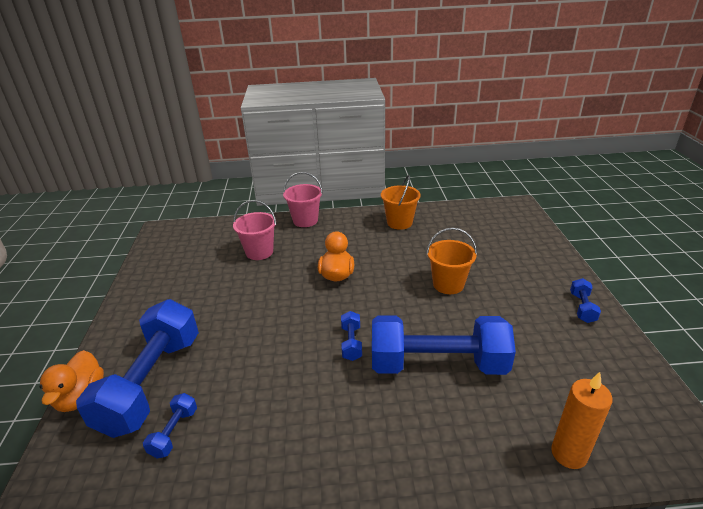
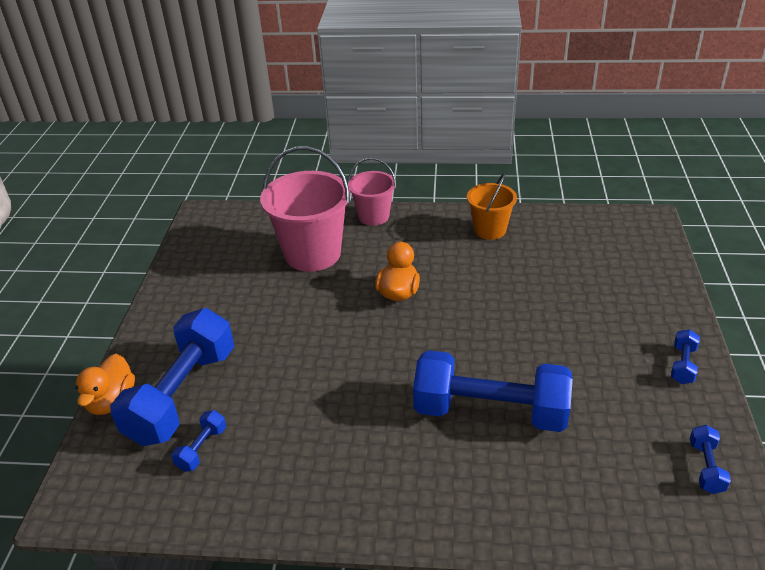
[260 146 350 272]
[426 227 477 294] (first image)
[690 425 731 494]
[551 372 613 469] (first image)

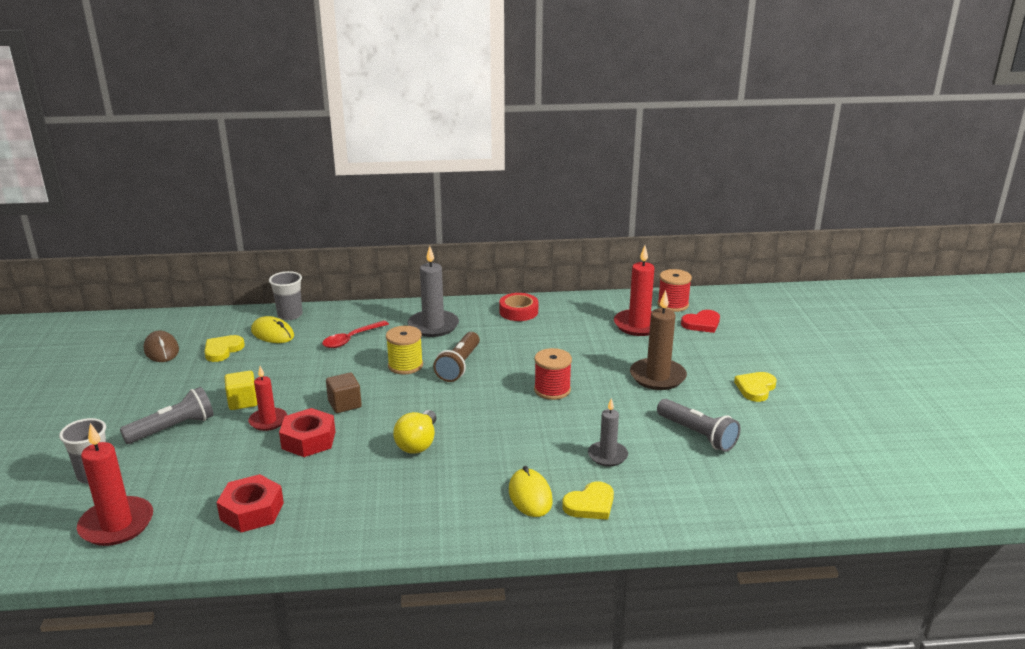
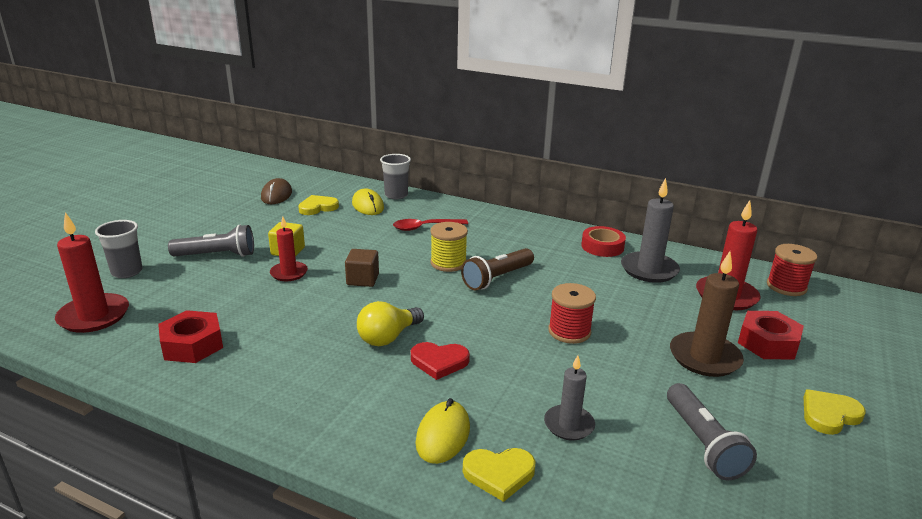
[621 178 680 283]
[411 342 470 380]
[738 311 804 360]

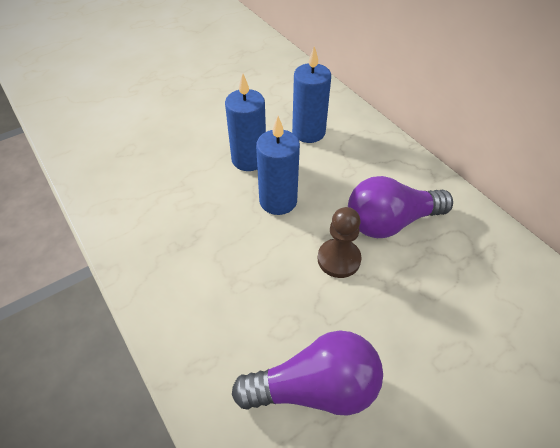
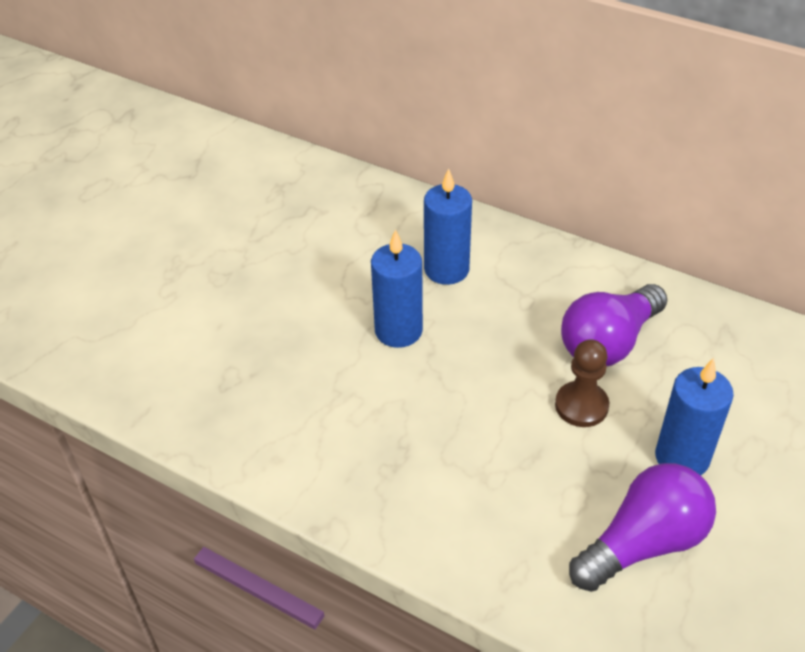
[655 358 734 475]

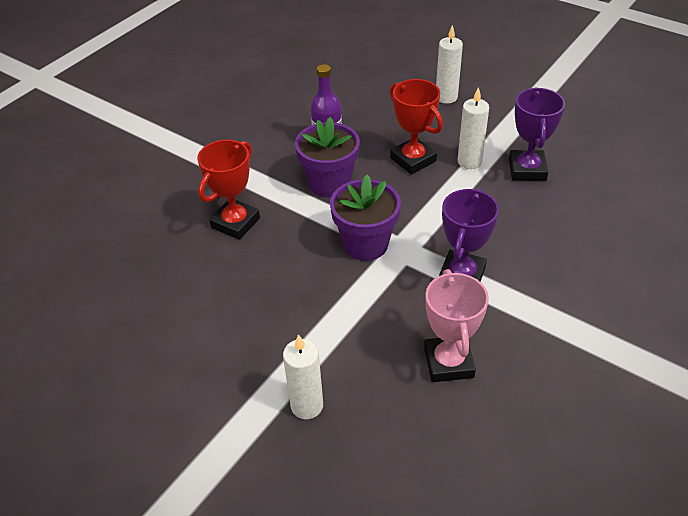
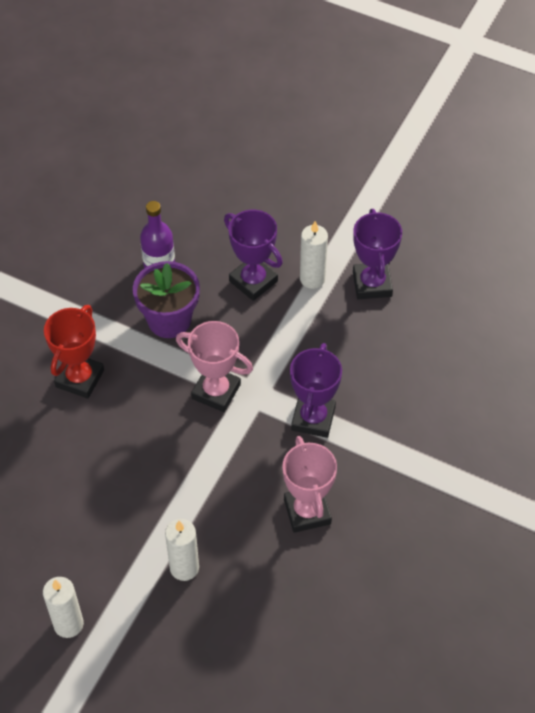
[43 577 84 638]
[224 210 283 301]
[176 321 253 412]

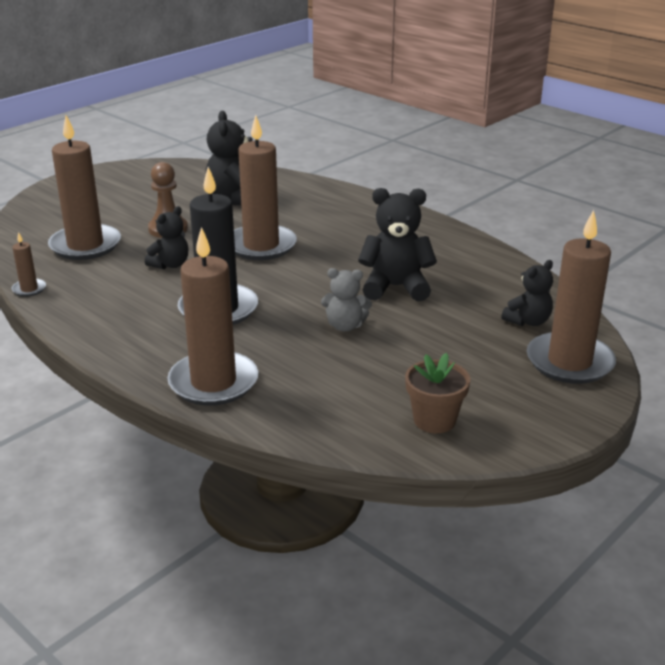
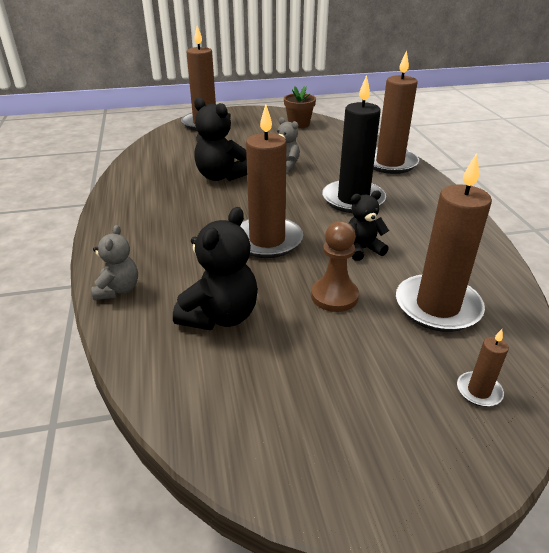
[457 329 509 407]
[501 260 553 326] (first image)
[92 225 138 300]

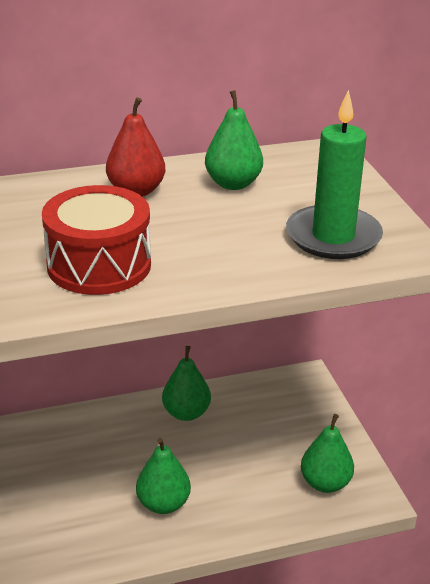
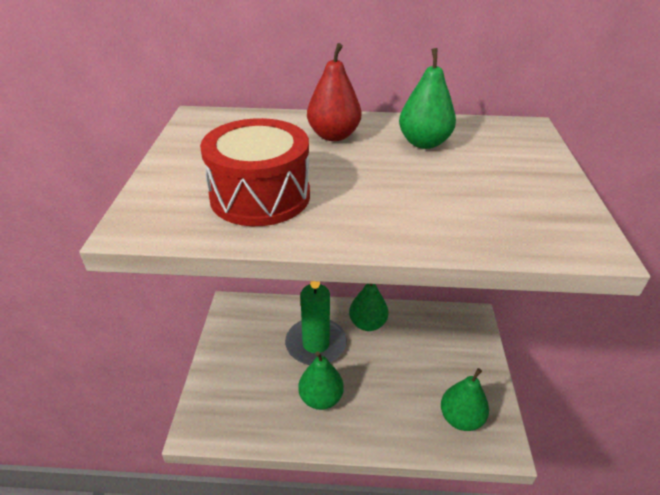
[285 281 347 365]

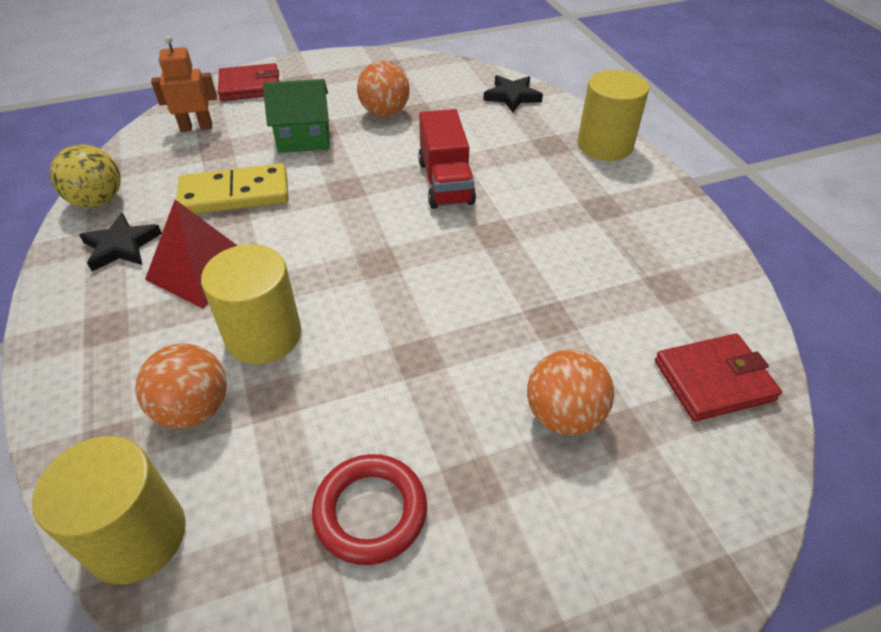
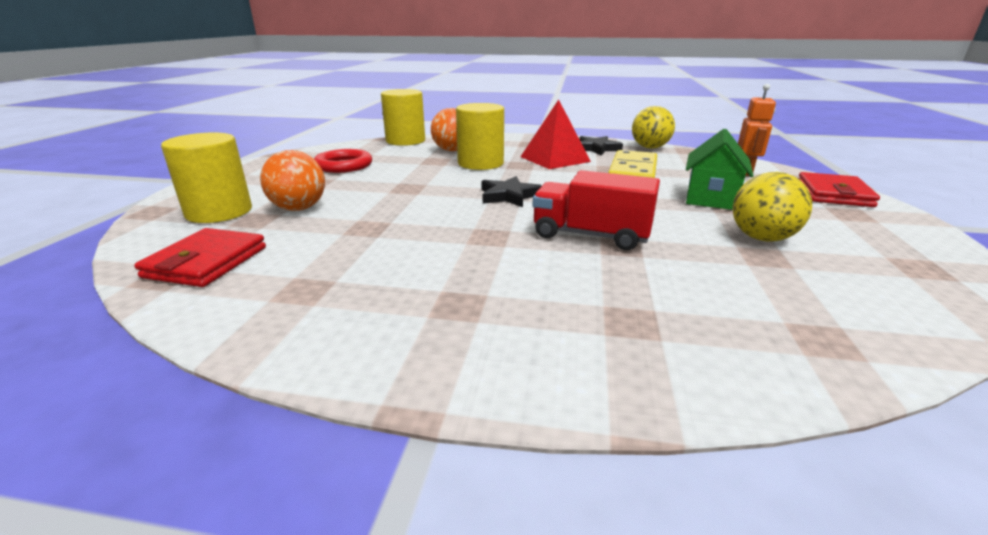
[733 172 812 242]
[161 133 252 223]
[481 176 542 207]

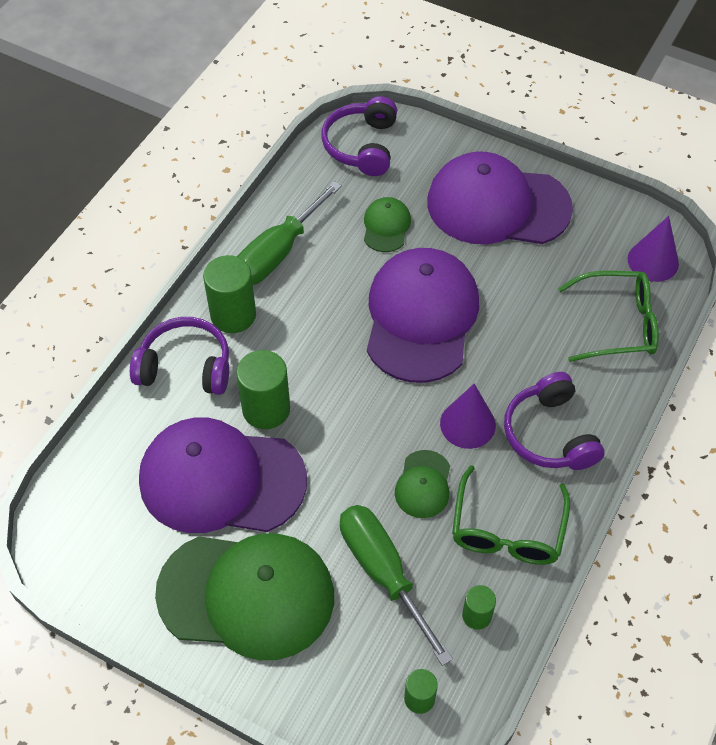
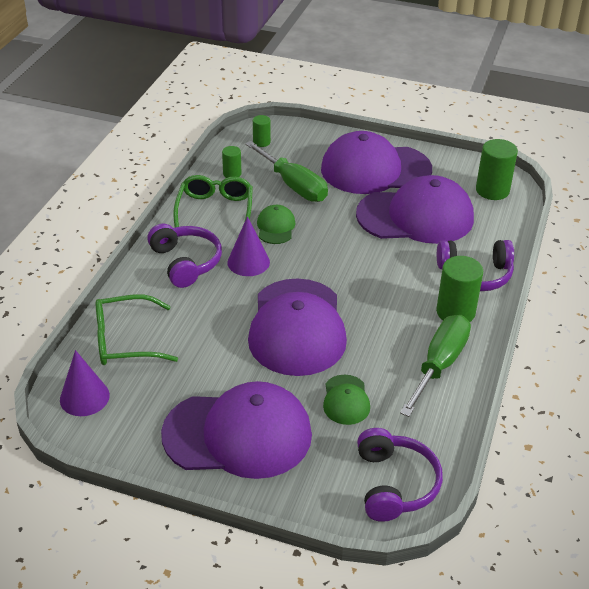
[476 139 518 200]
[321 131 432 194]

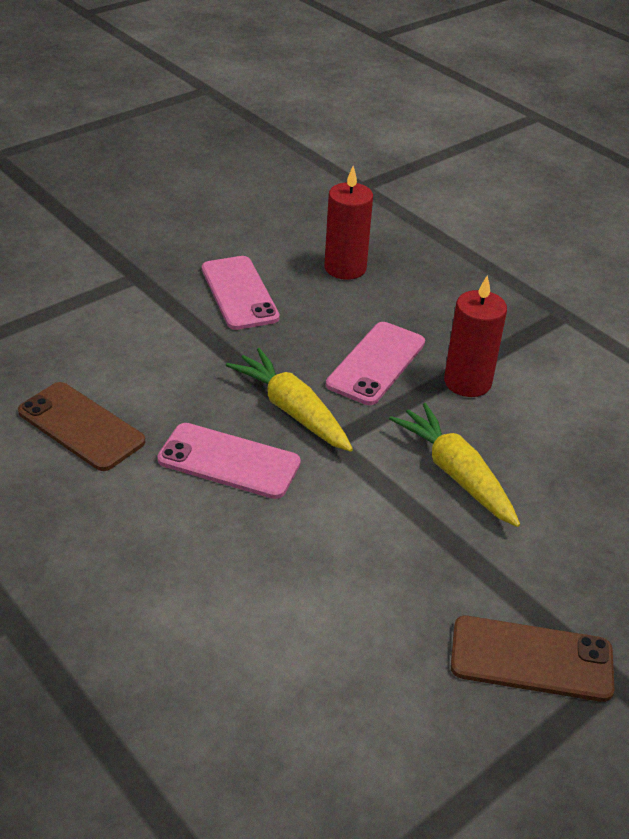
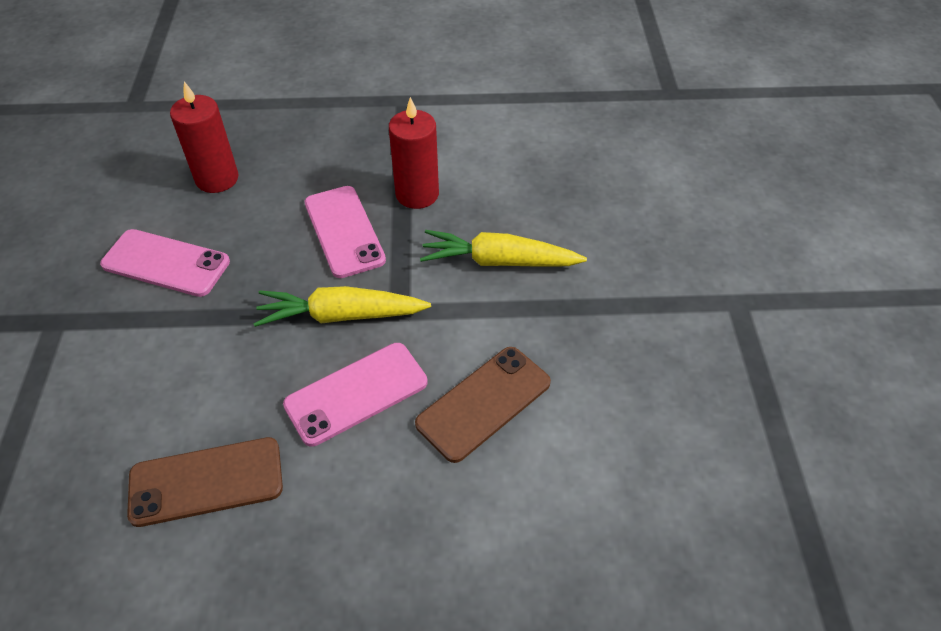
[415 347 551 463]

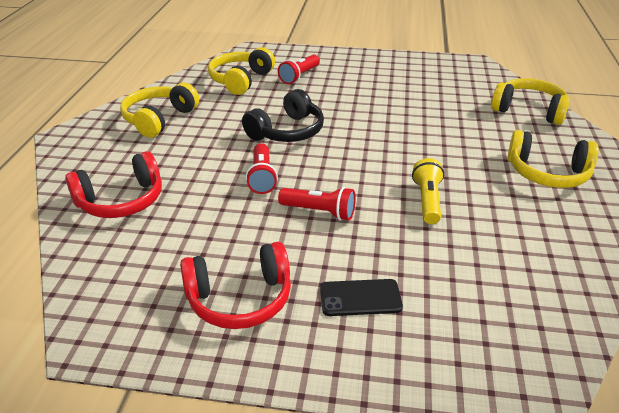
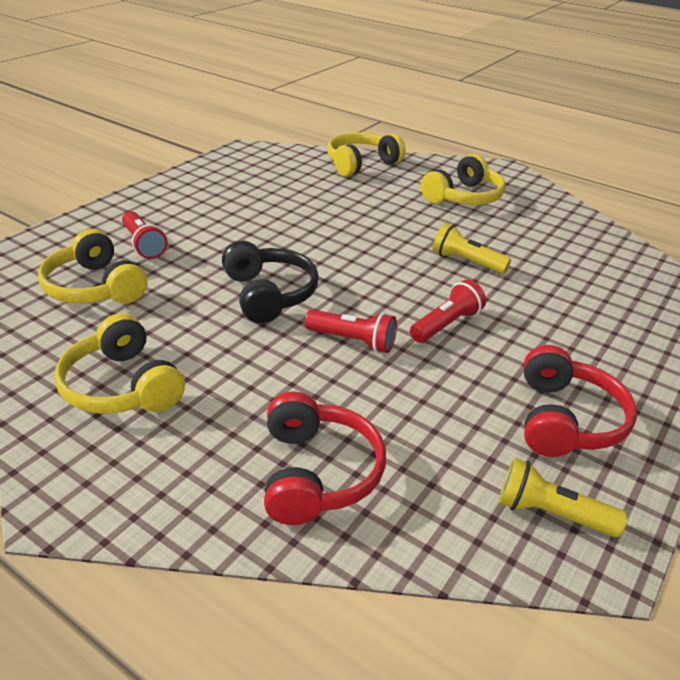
[320 279 403 316] (first image)
[499 458 627 537]

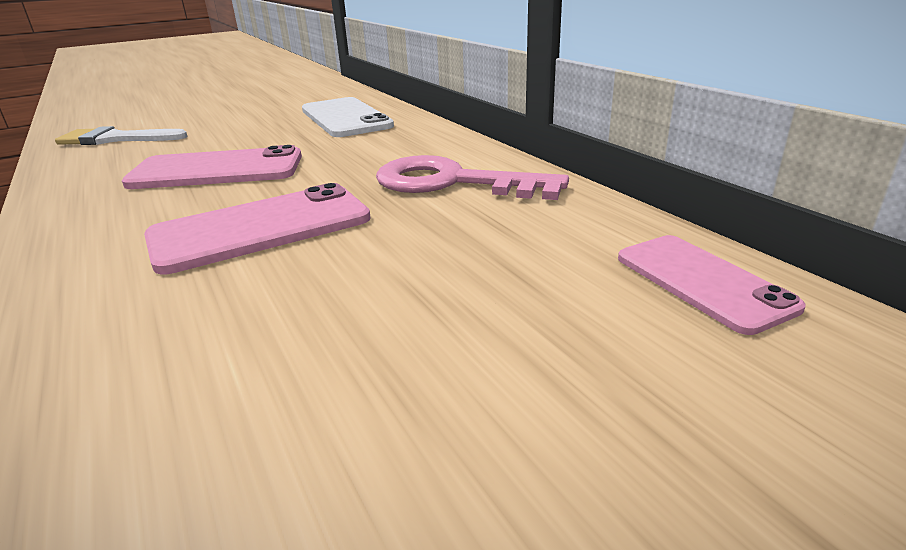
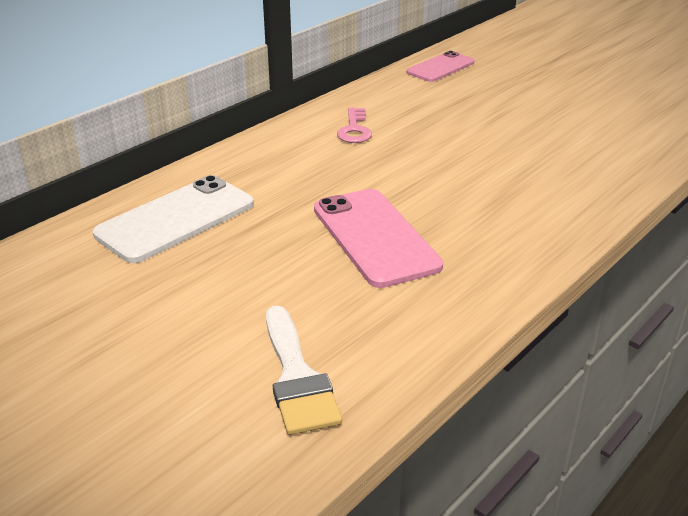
[337 108 372 143]
[144 183 371 274] (first image)

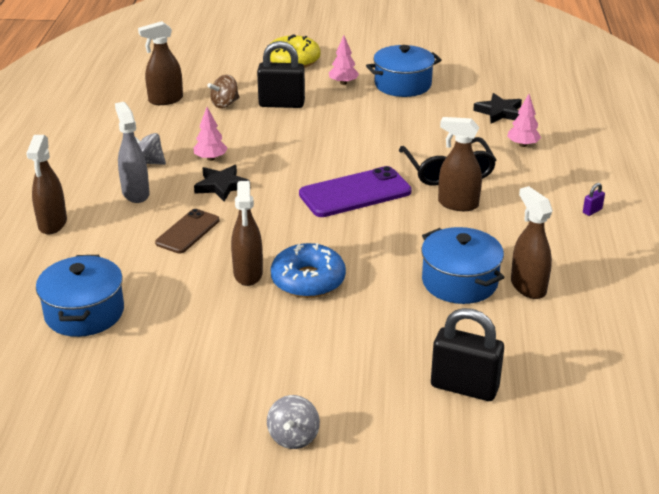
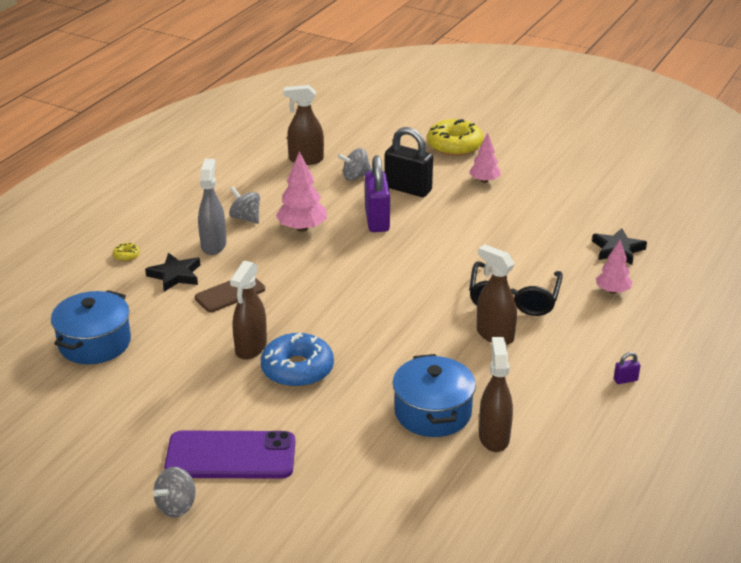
[366 45 442 97] (first image)
[337 148 372 180]
[276 151 327 232]
[113 243 140 261]
[145 253 200 292]
[164 431 295 479]
[431 308 504 401] (first image)
[365 155 390 232]

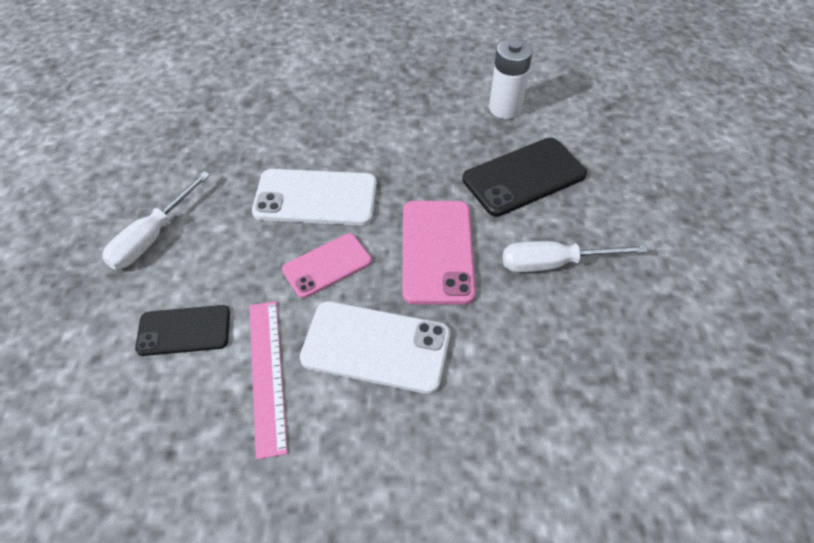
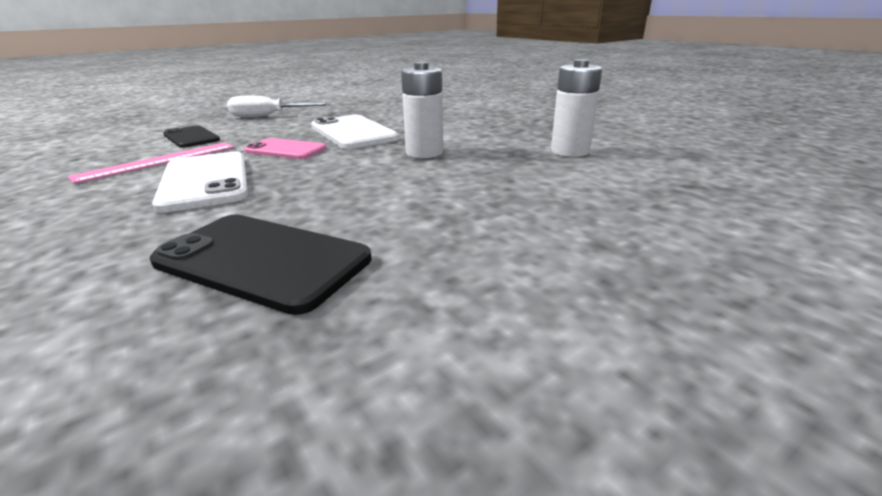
[150 215 371 315]
[402 201 476 305] (first image)
[503 241 648 272] (first image)
[401 62 443 158]

